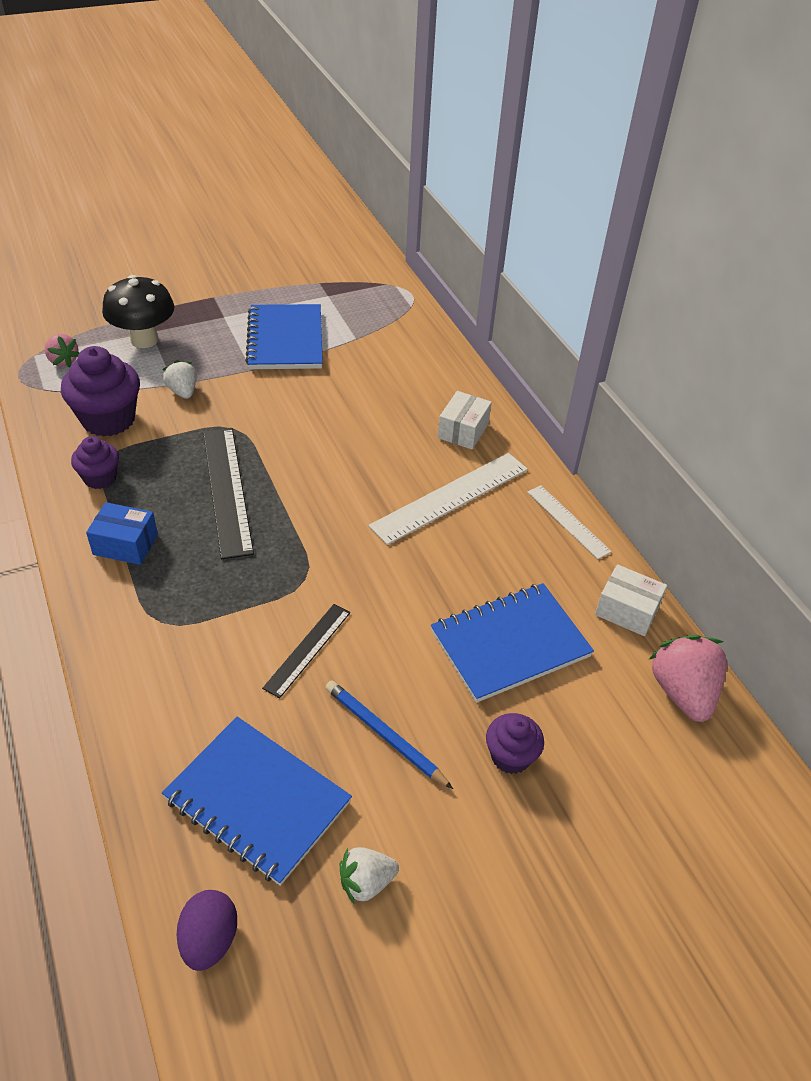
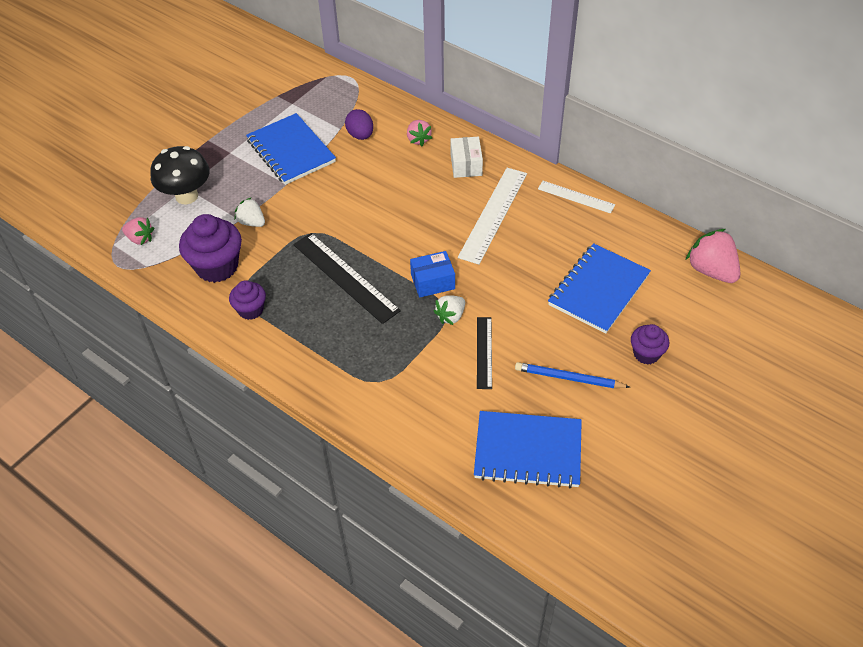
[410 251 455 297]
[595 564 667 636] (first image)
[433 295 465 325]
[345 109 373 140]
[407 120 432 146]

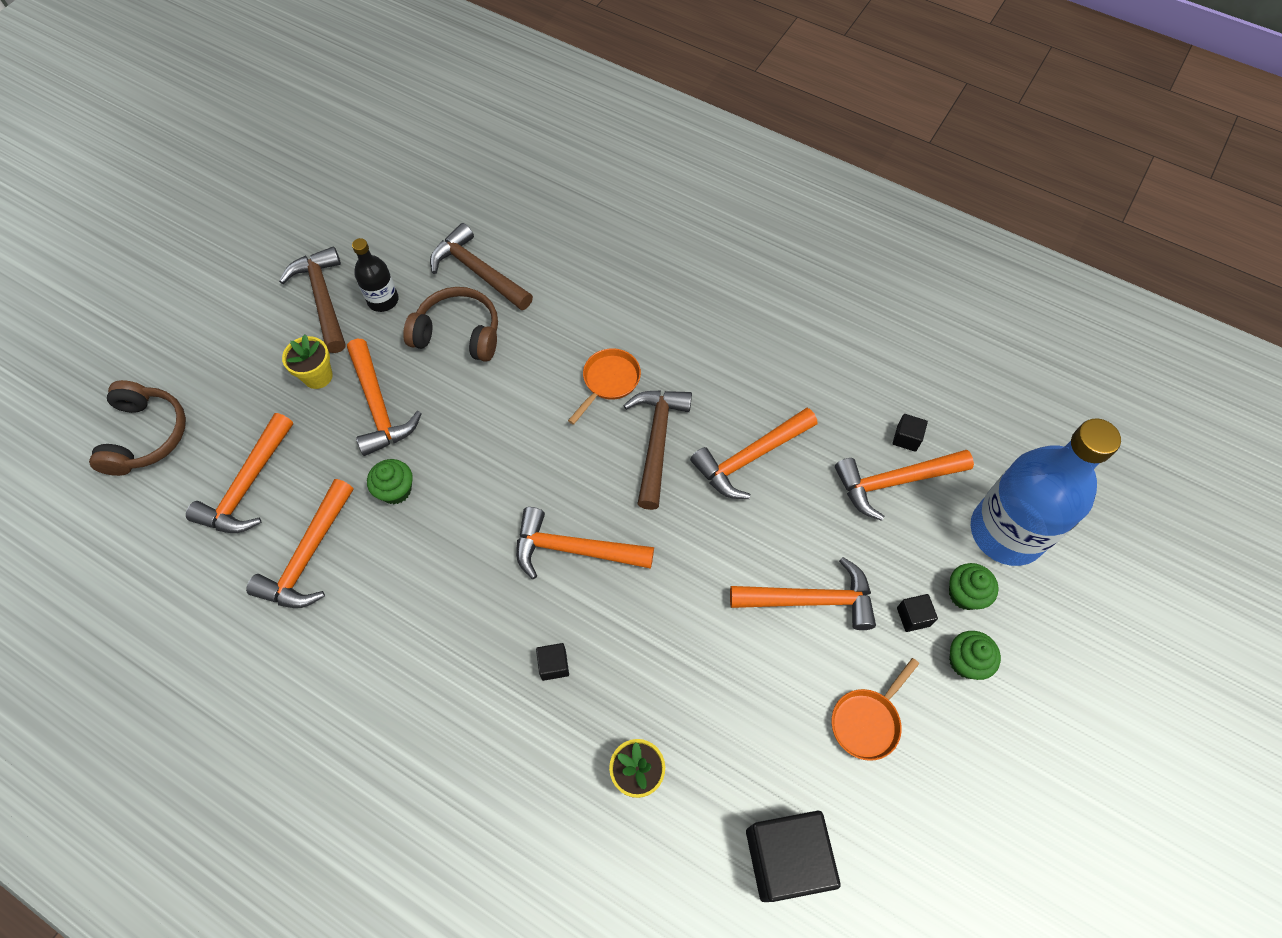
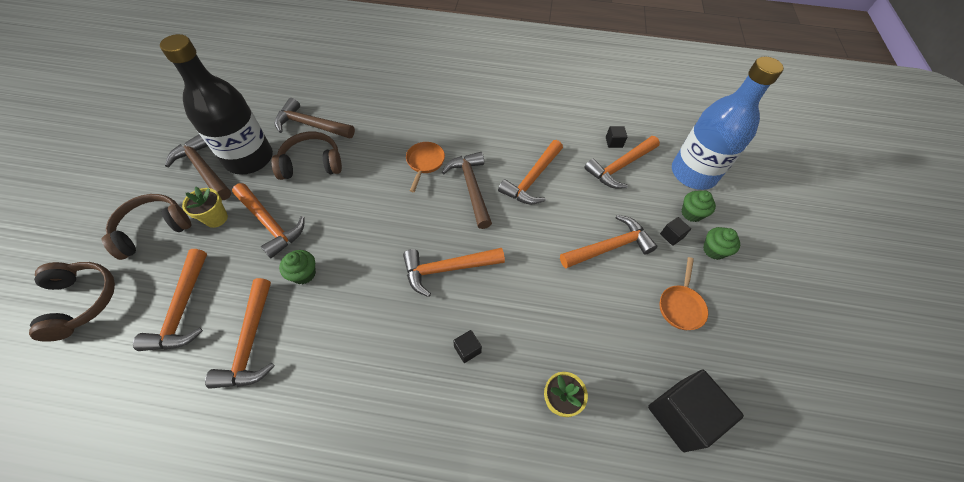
[160 34 273 175]
[102 194 192 260]

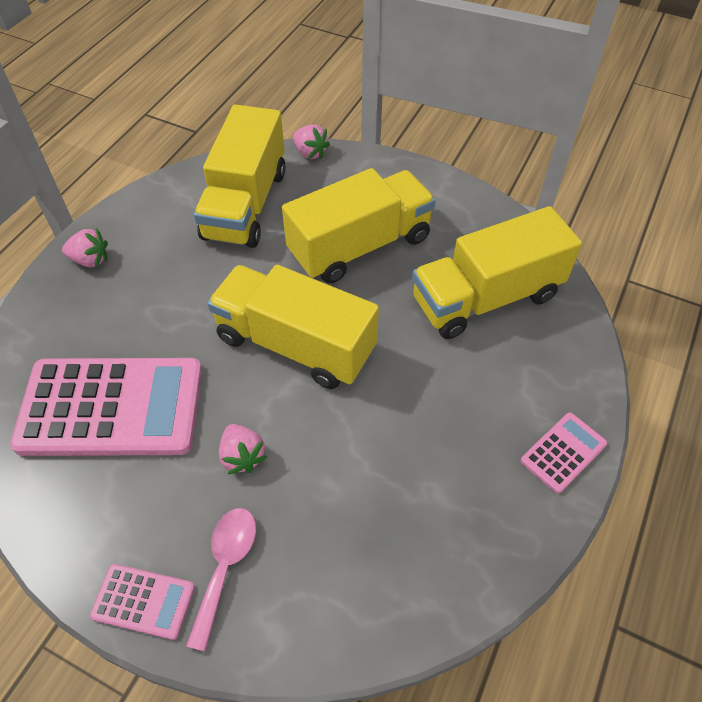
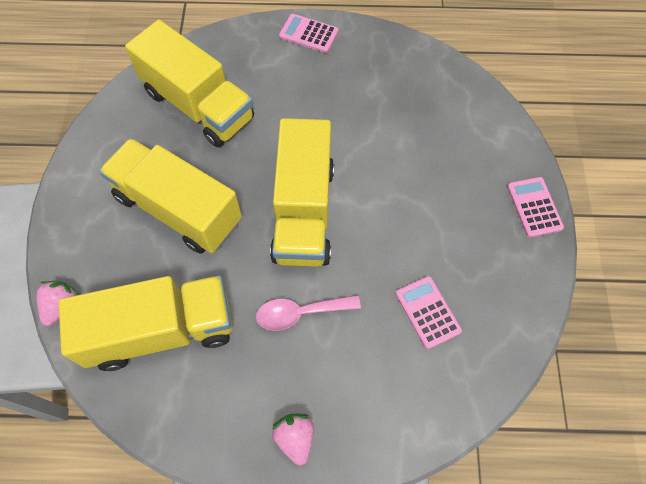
[396 276 462 349]
[219 424 267 474] (first image)
[256 295 361 331]

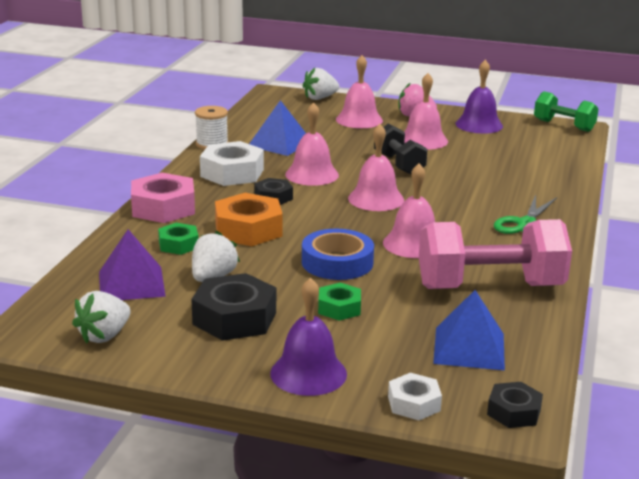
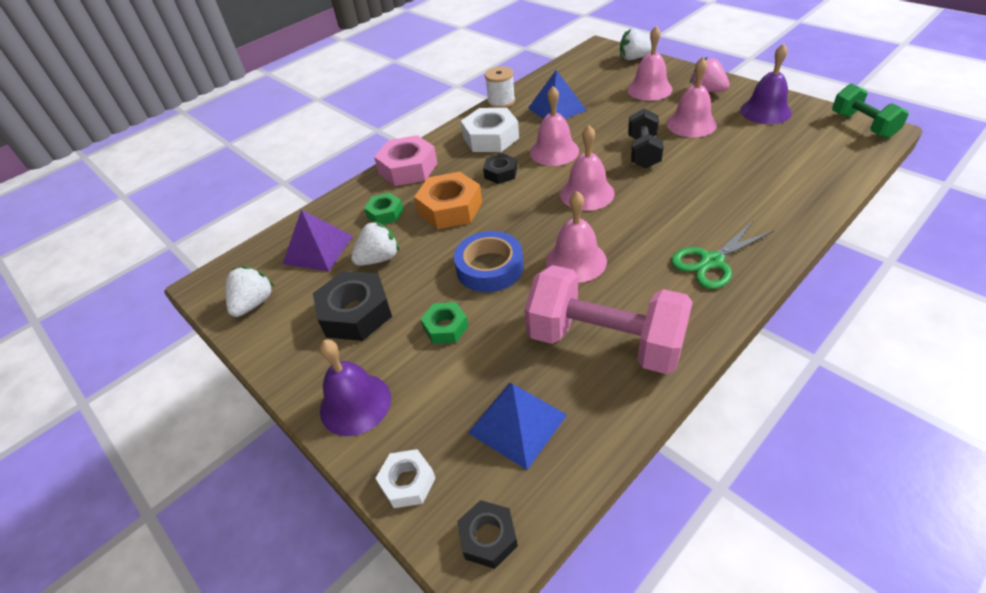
[226 266 274 317]

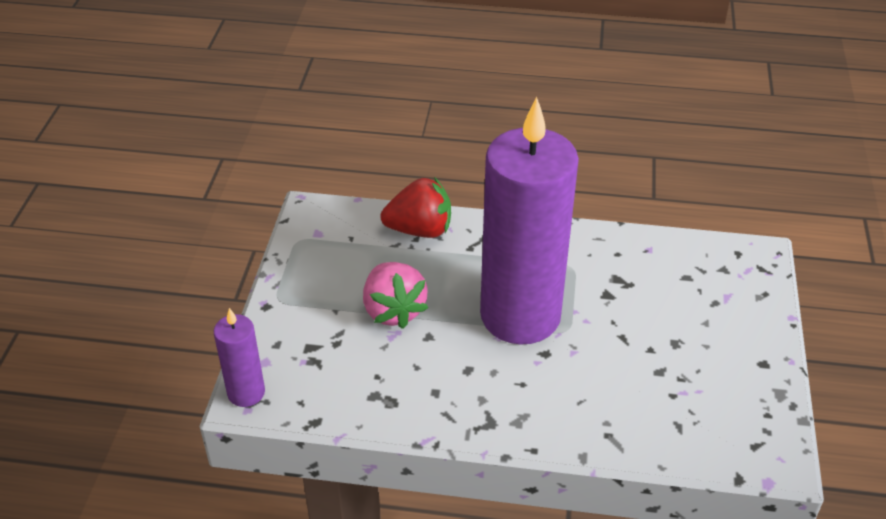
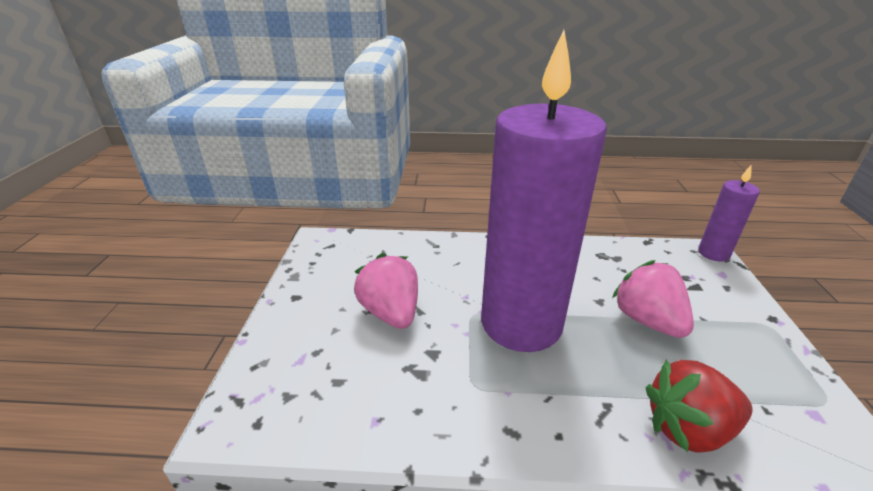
[354 253 418 329]

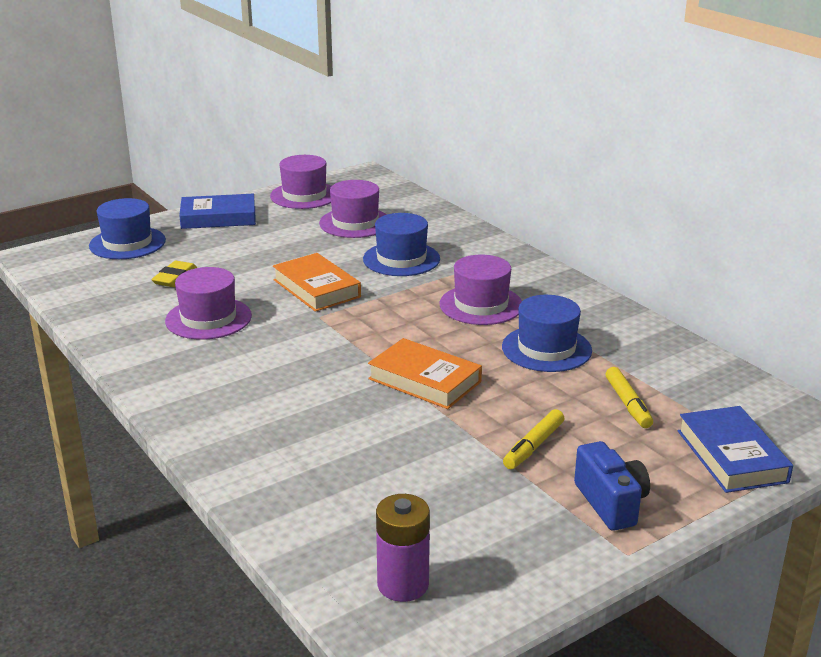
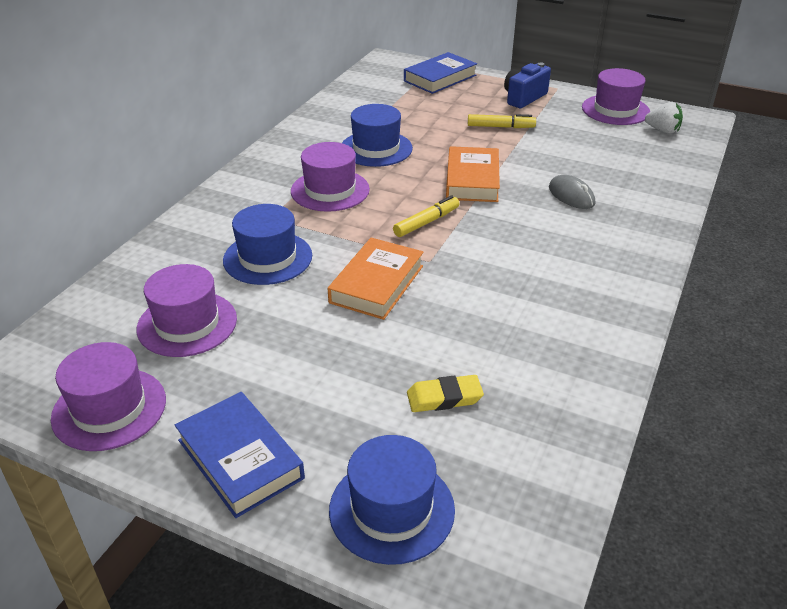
[582 68 650 125]
[393 196 459 237]
[645 102 683 134]
[549 175 595 209]

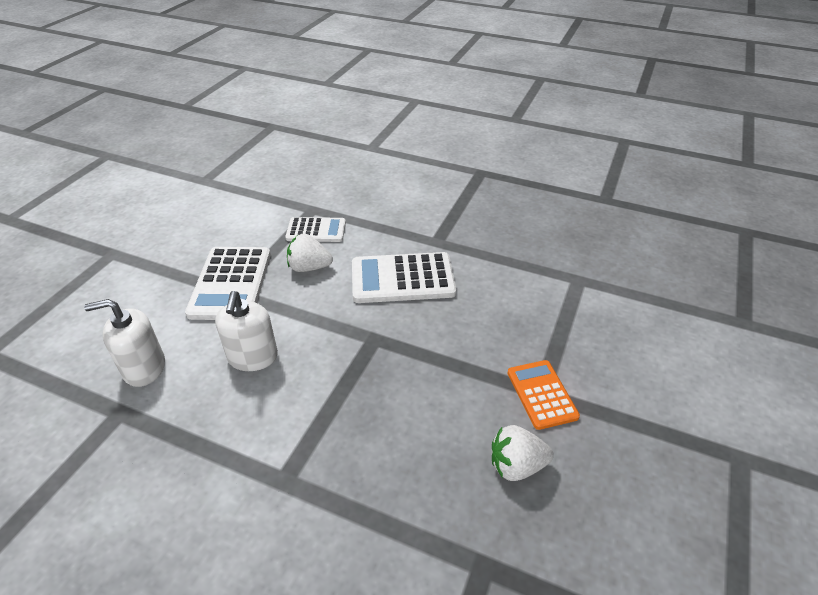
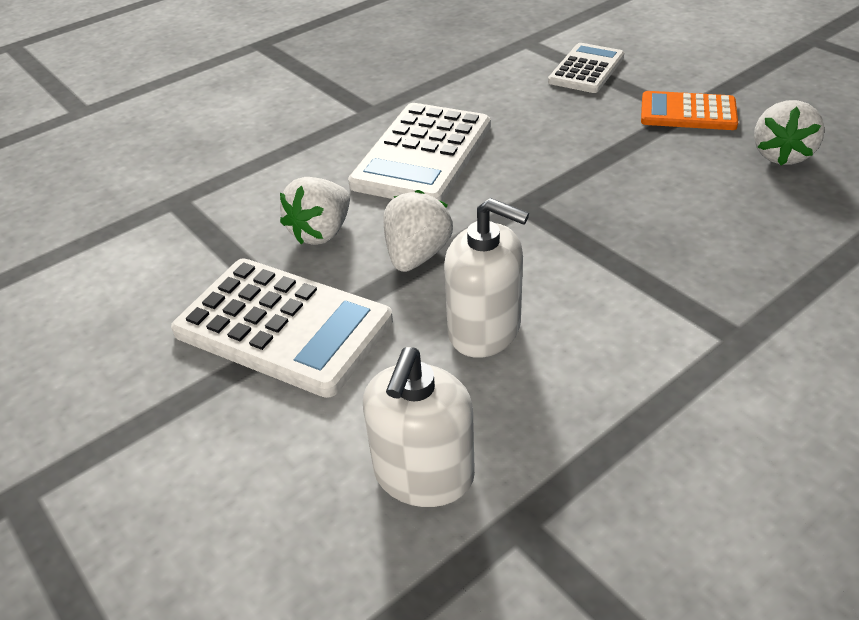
[548 43 624 93]
[383 190 453 272]

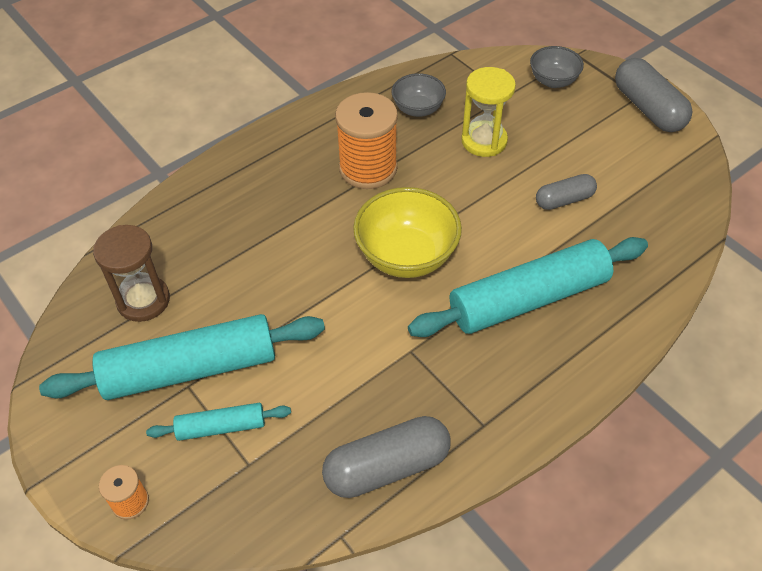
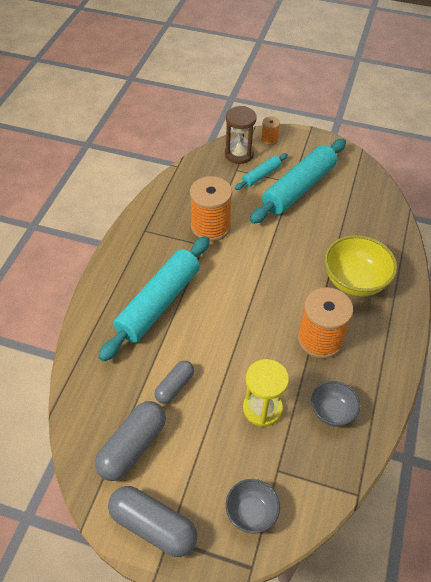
[324 235 397 297]
[225 106 257 164]
[95 401 166 481]
[190 176 232 242]

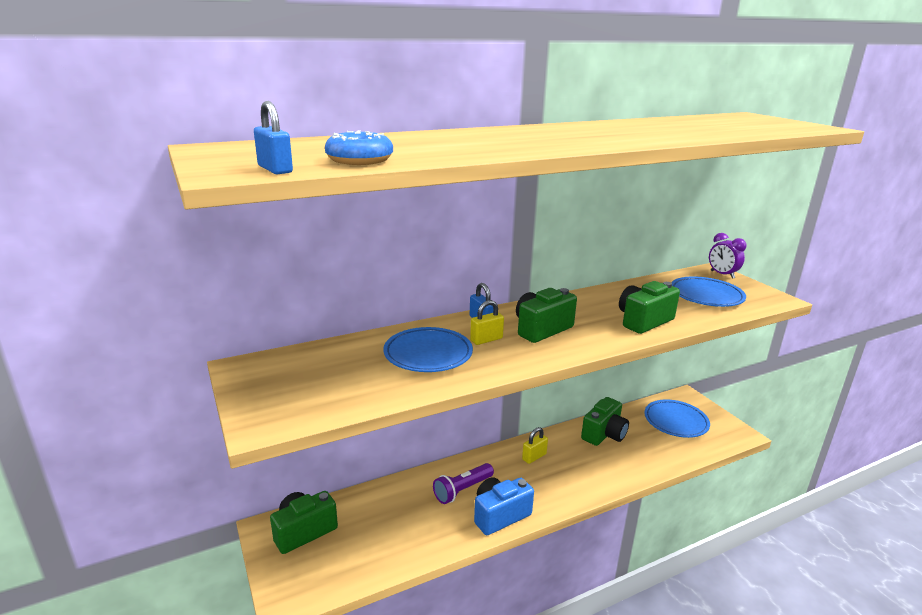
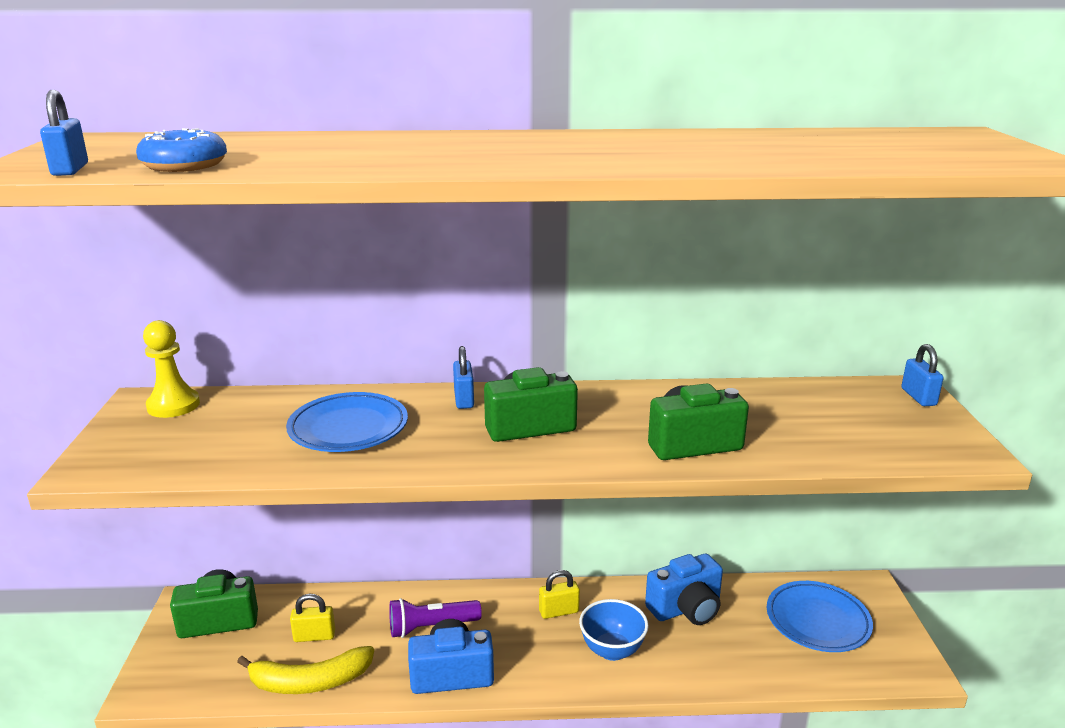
[901 344 944 406]
[671 276 746 307] (first image)
[290 594 335 642]
[645 554 723 625]
[143 320 200 418]
[579 599 649 661]
[237 646 374 694]

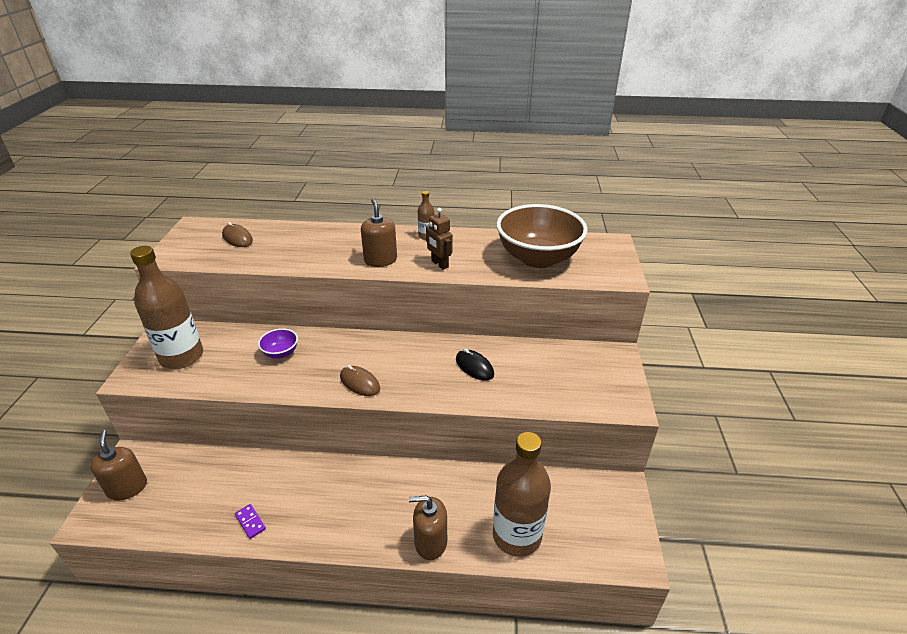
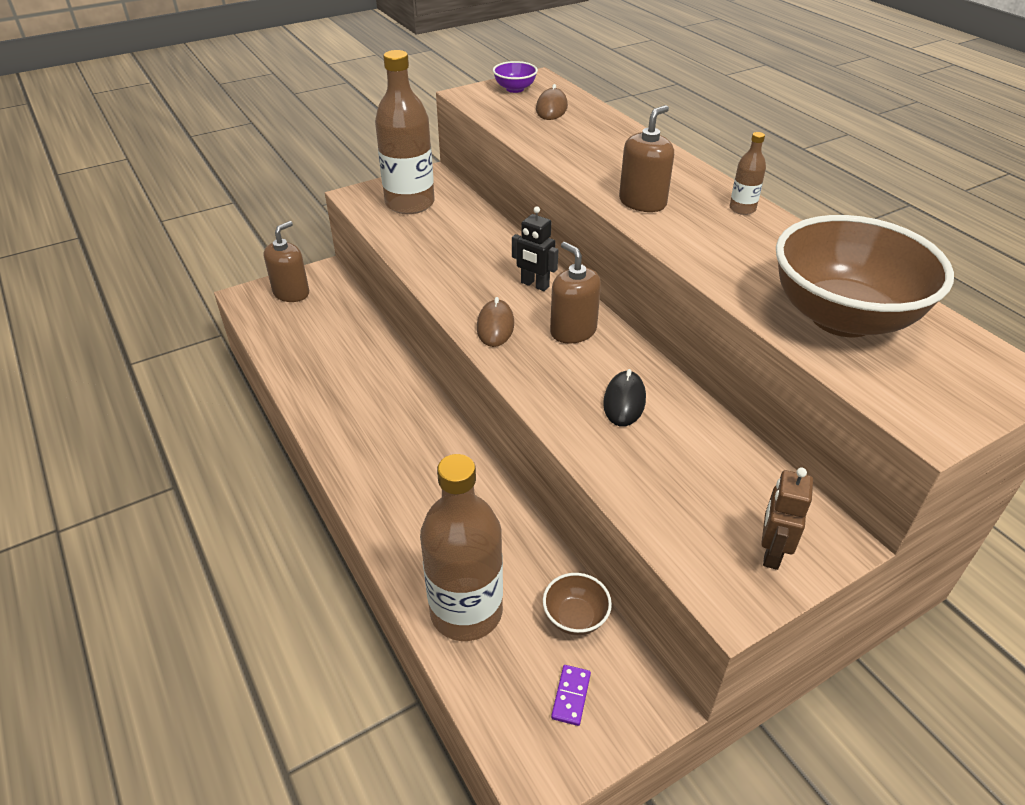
[761 467 813 570]
[493 61 538 93]
[550 242 601 344]
[551 665 591 726]
[512 206 558 291]
[543 573 612 635]

